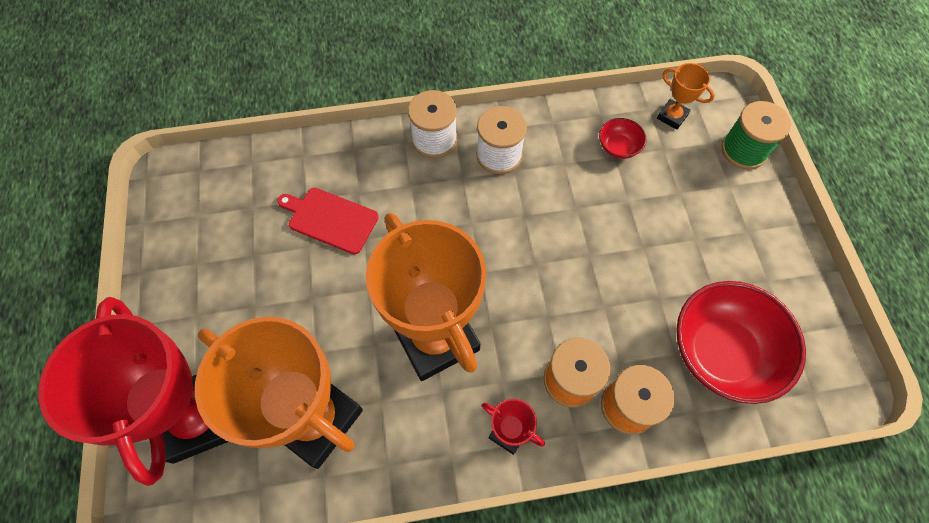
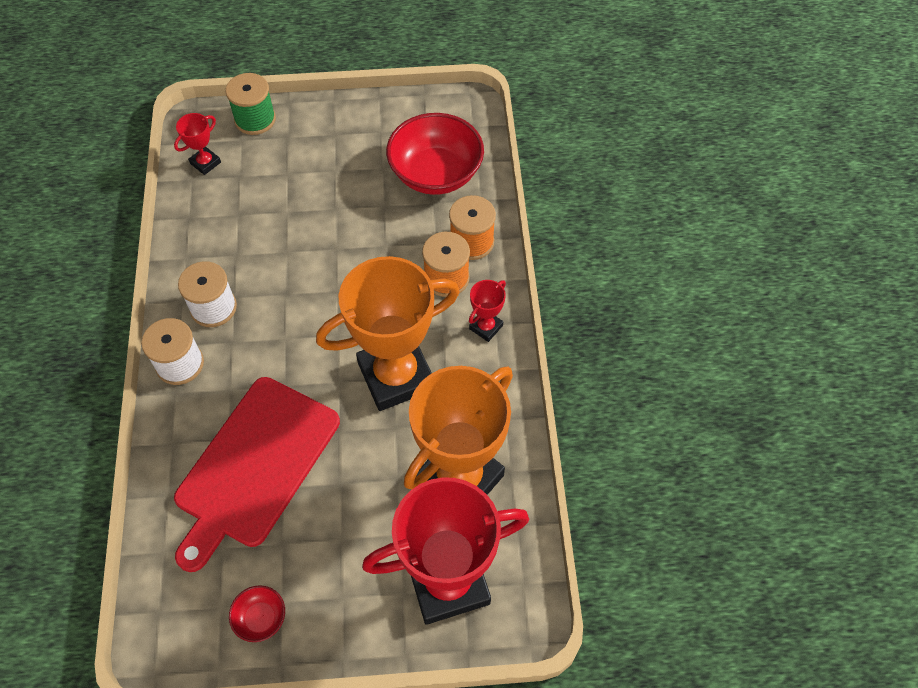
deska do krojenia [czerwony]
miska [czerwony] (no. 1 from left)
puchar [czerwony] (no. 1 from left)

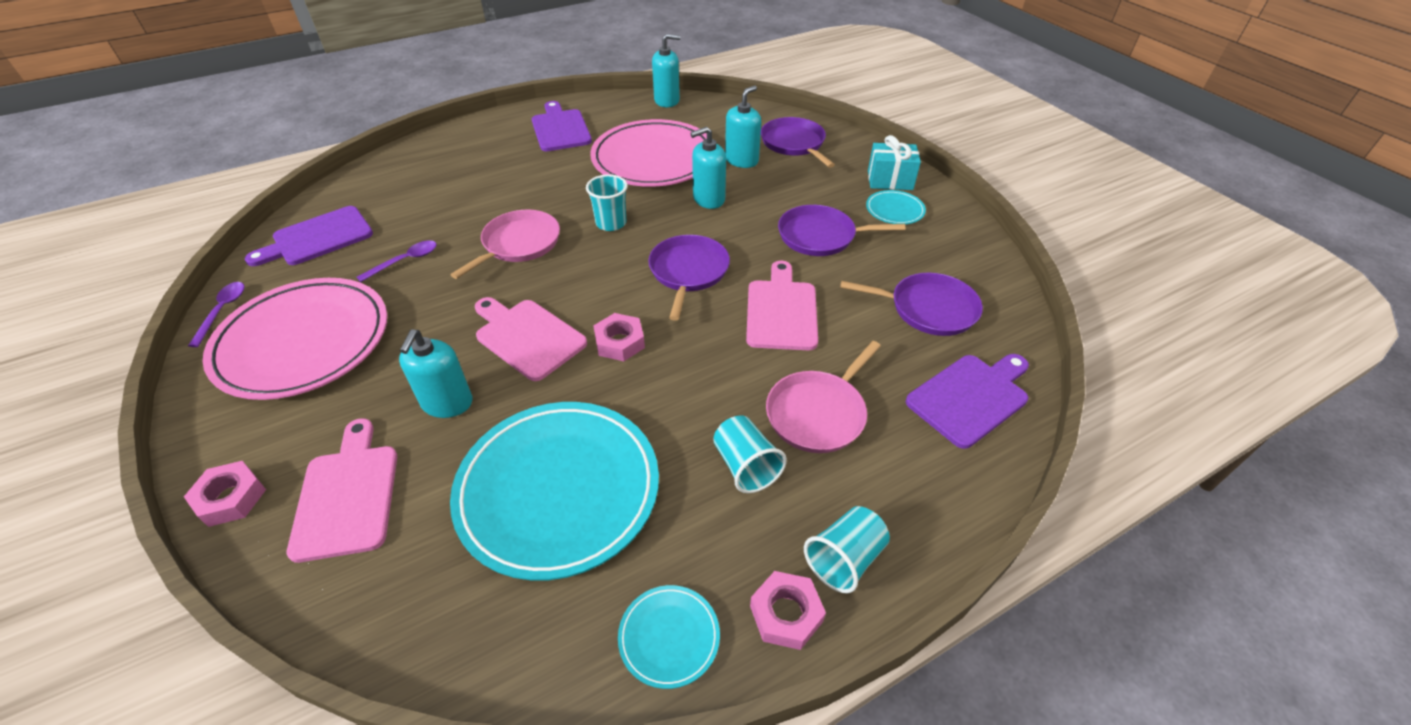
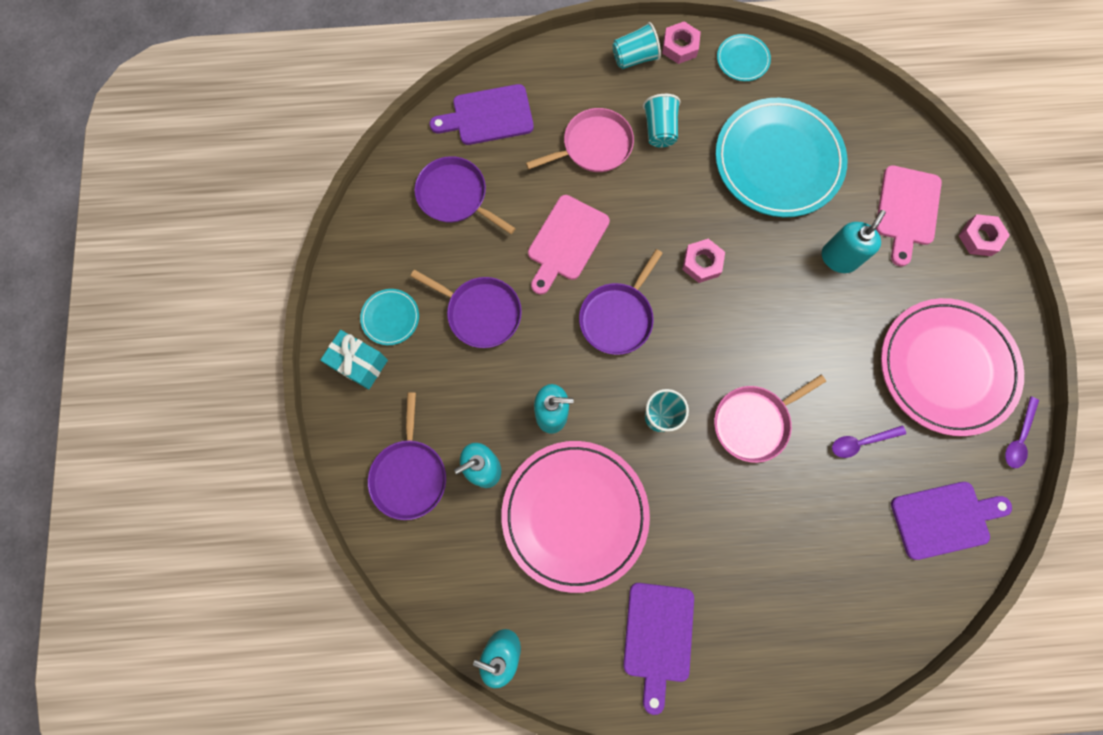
deska do krojenia [różowy] (no. 2 from left in the first image)

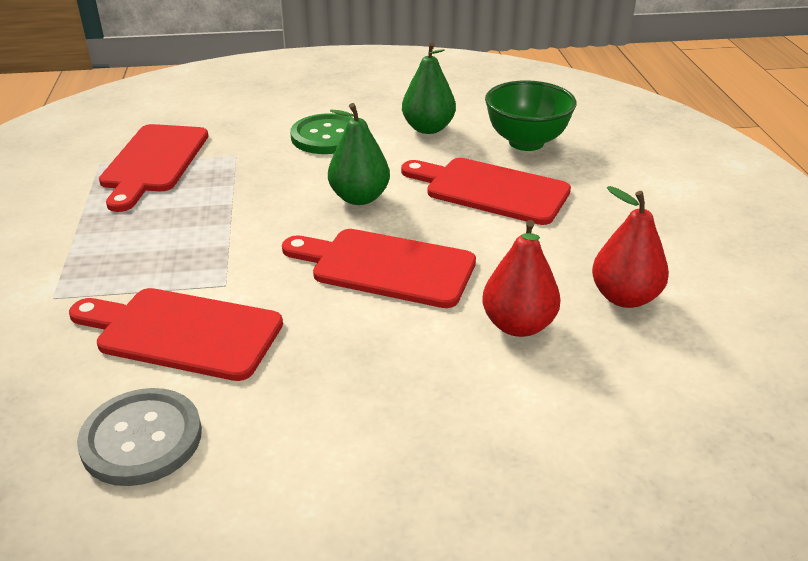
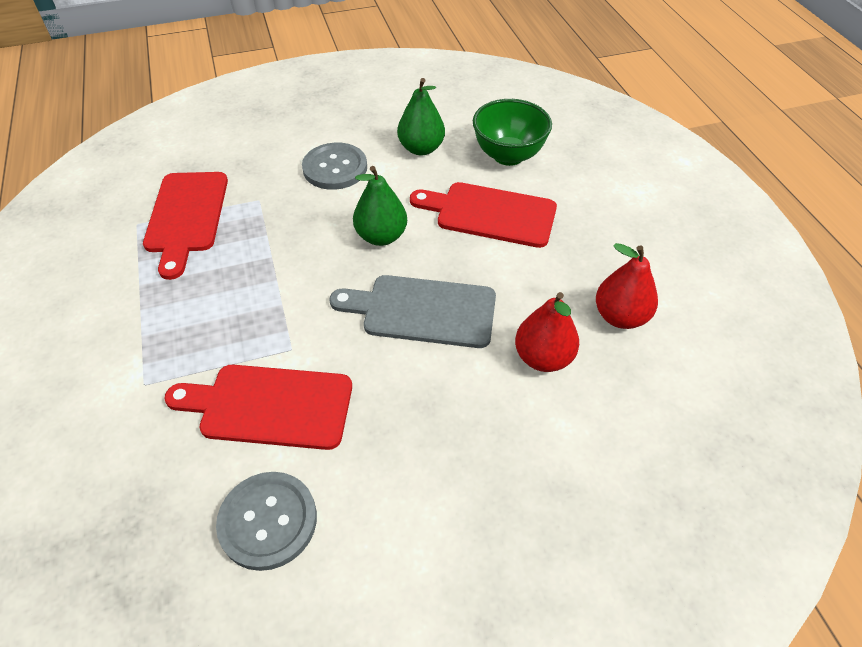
deska do krojenia [szary]
guzik [szary] (no. 2 from left)

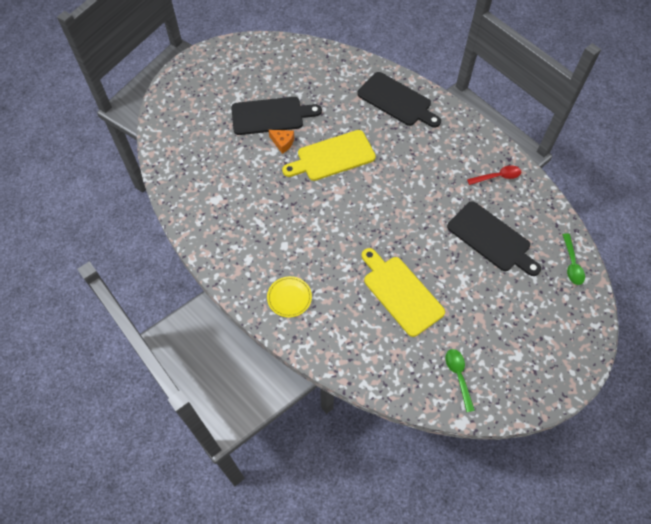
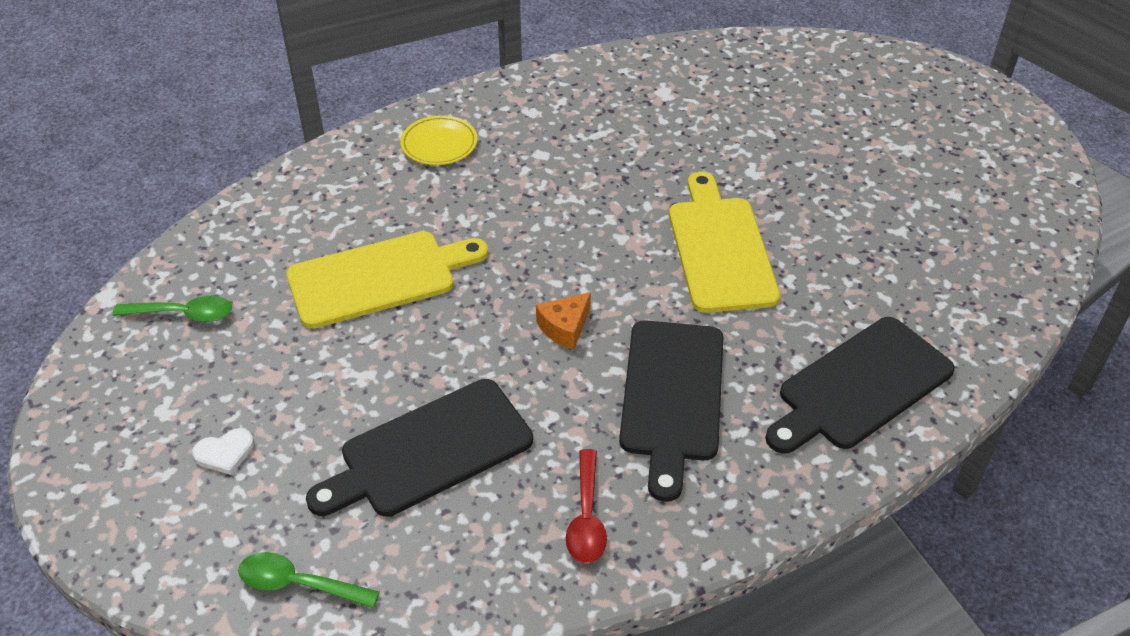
deska do krojenia [czarny] (no. 2 from left)
ser [pomarańczowy]
serce [biały]

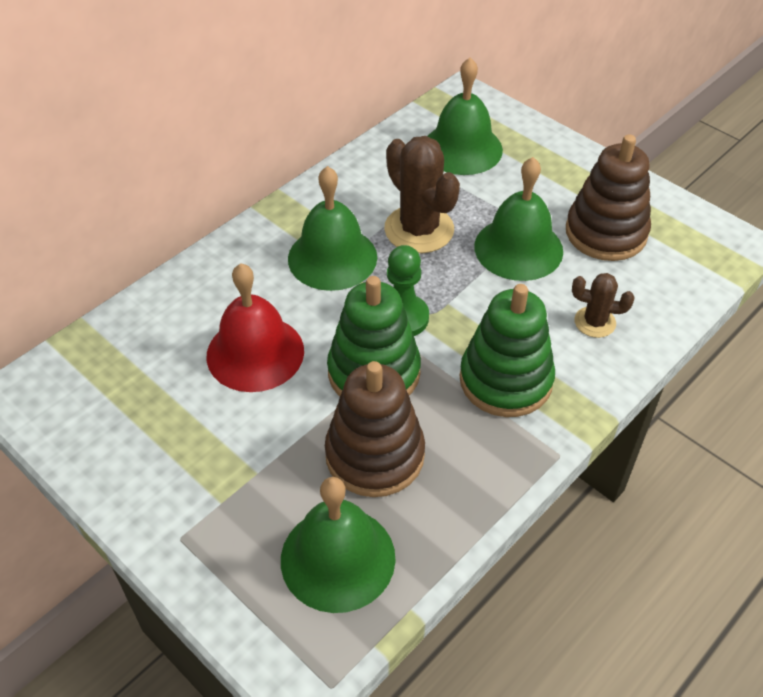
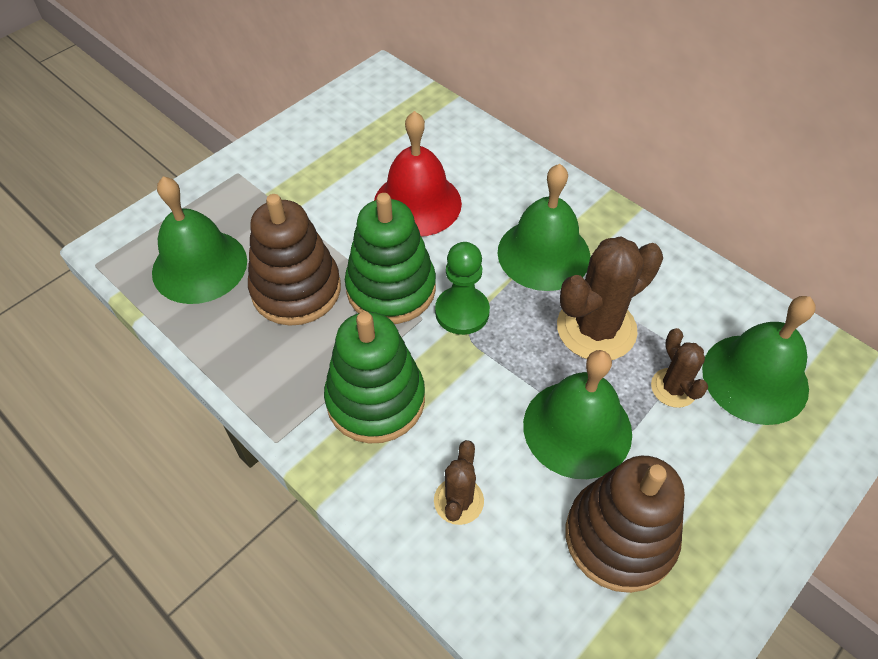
kaktus [brązowy] (no. 3 from left)

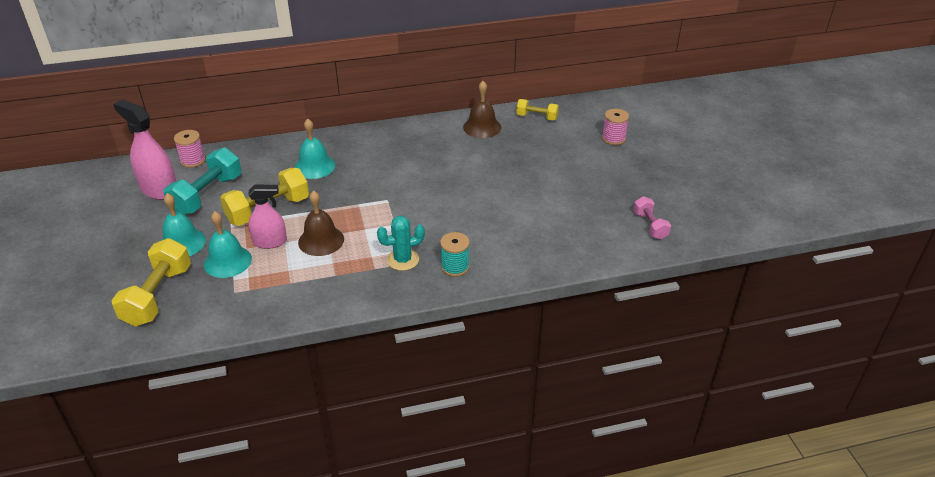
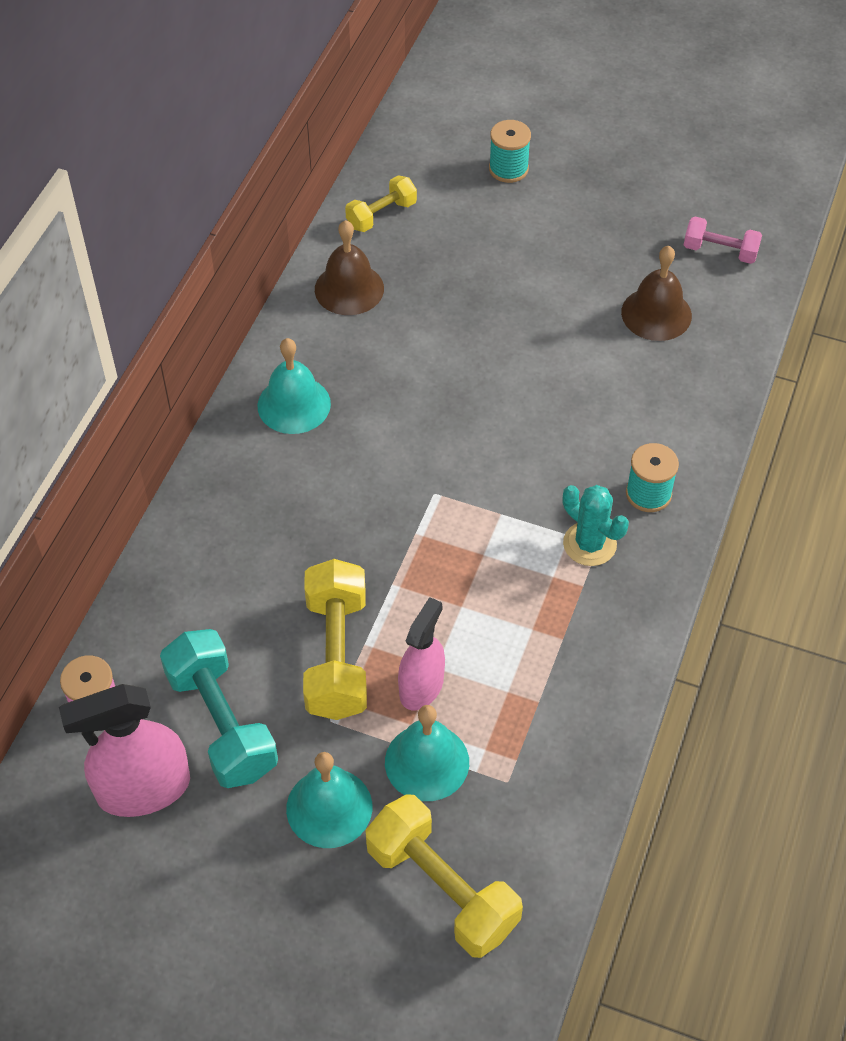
dzwonek [turkusowy] (no. 1 from left)
dzwonek [brązowy] (no. 2 from left)
kaktus [turkusowy]
szpulka [turkusowy] (no. 1 from left)

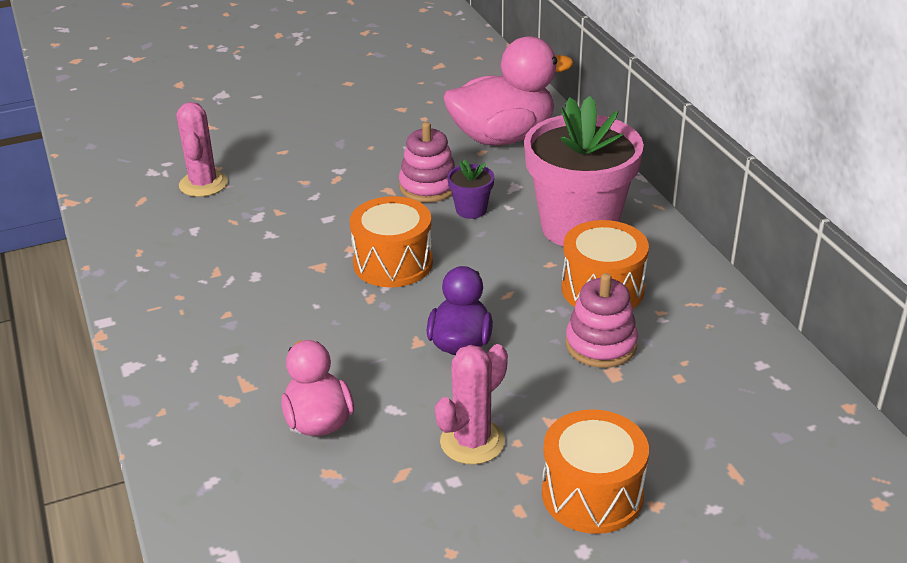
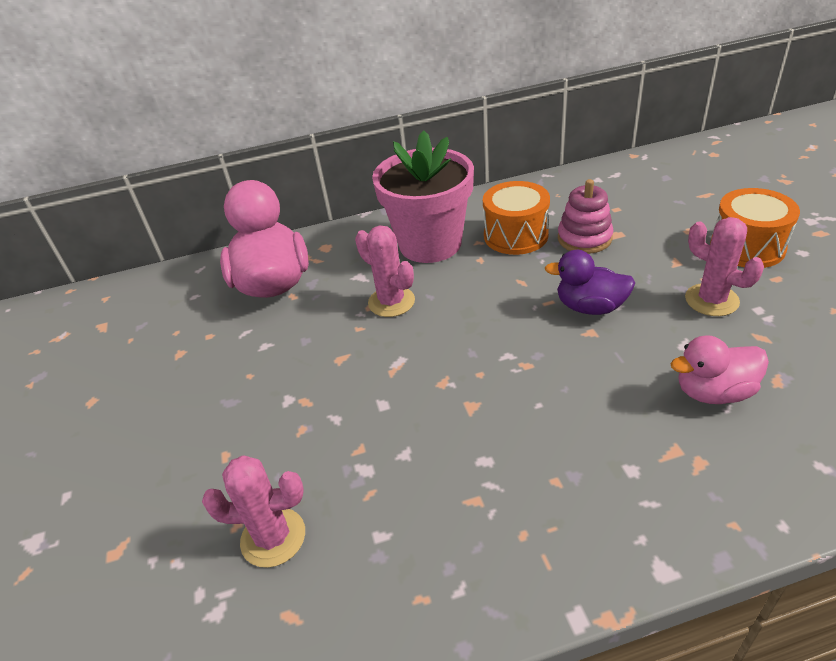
bęben [pomarańczowy] (no. 1 from left in the first image)
zabawka nakładanka [różowy] (no. 1 from left in the first image)
kaktus [różowy] (no. 2 from left)

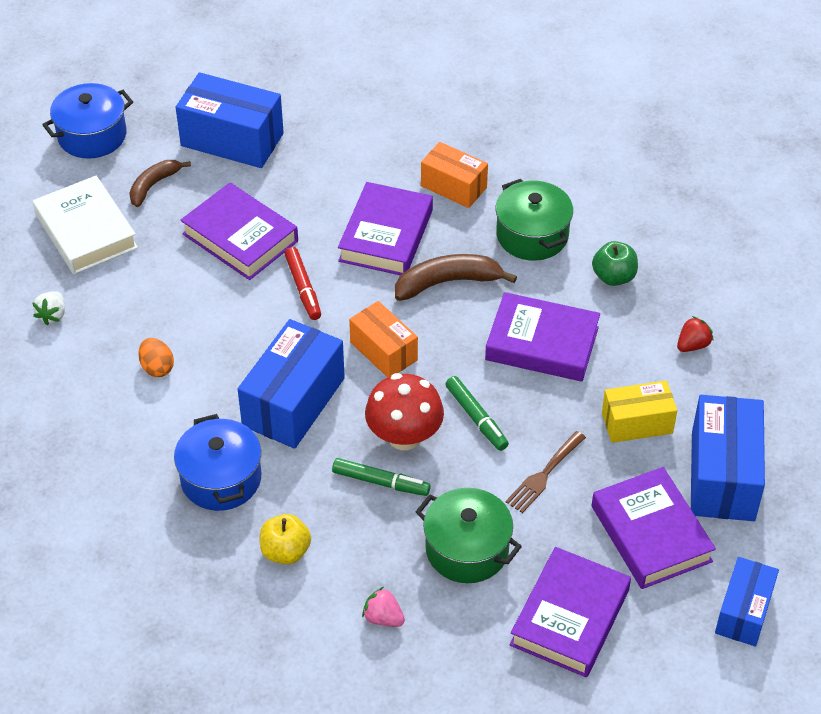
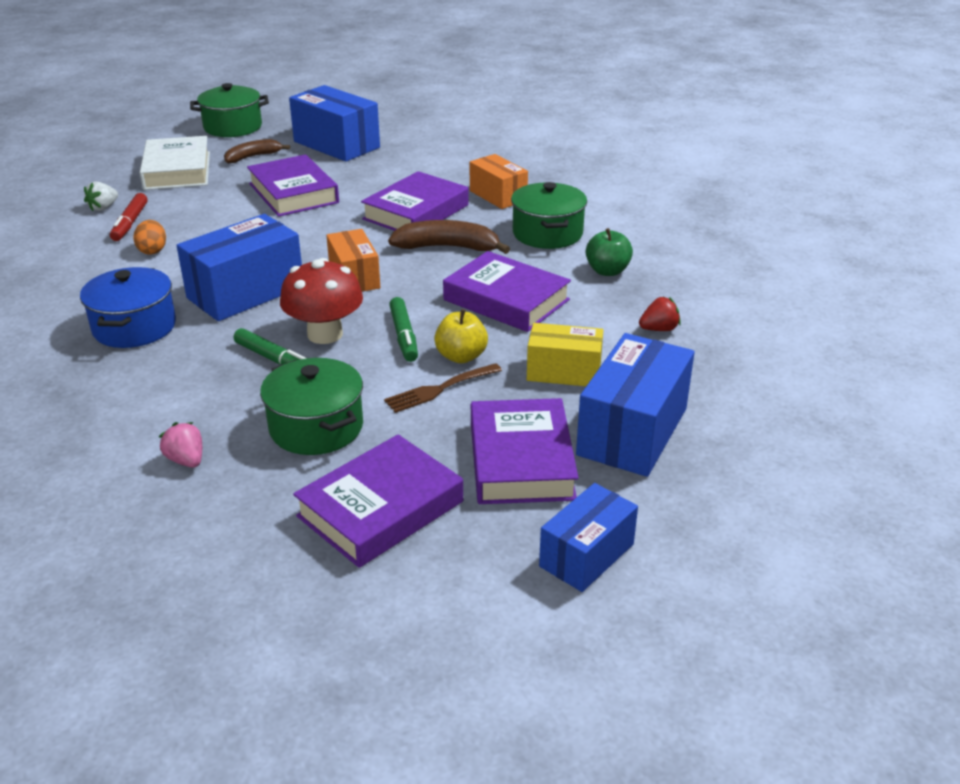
garnek [zielony] (no. 1 from left)
jabłko [żółty]
flamaster [czerwony]

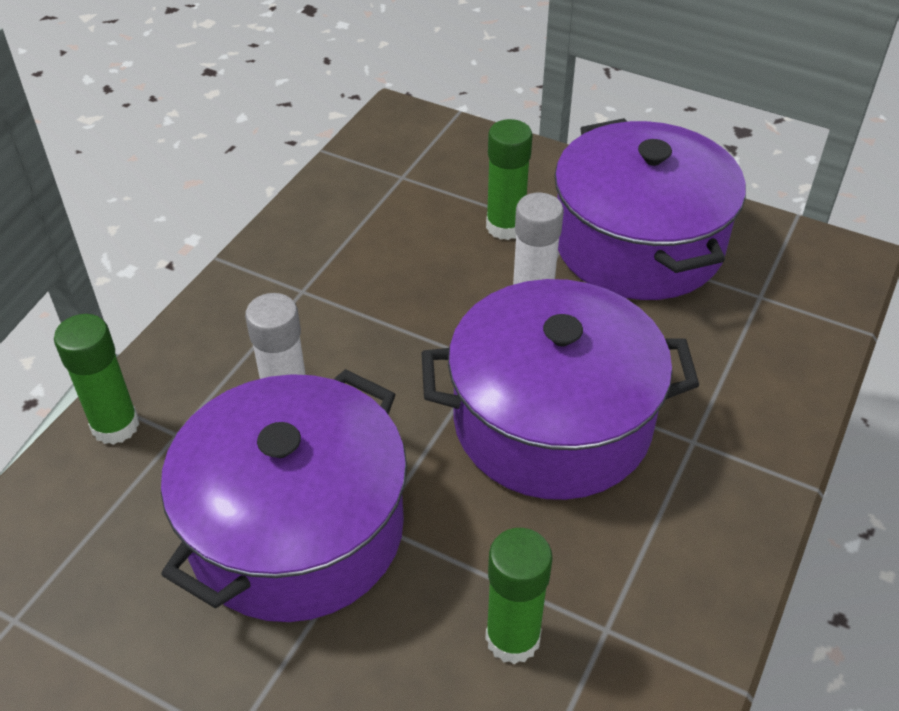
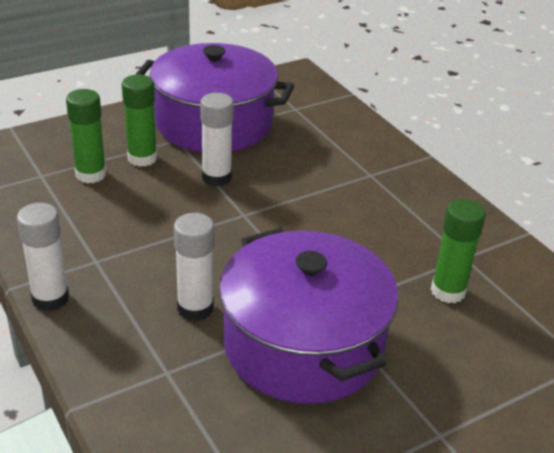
klej w sztyfcie [zielony] (no. 1 from left)
garnek [fioletowy] (no. 2 from left in the first image)
klej w sztyfcie [biały] (no. 1 from left)

